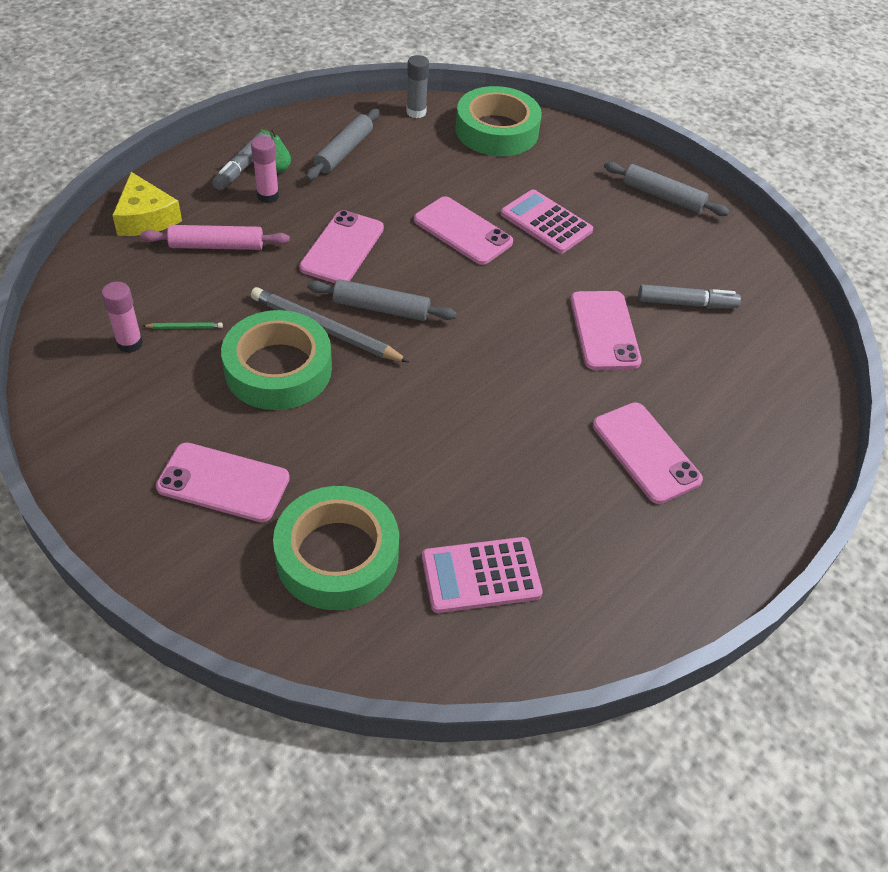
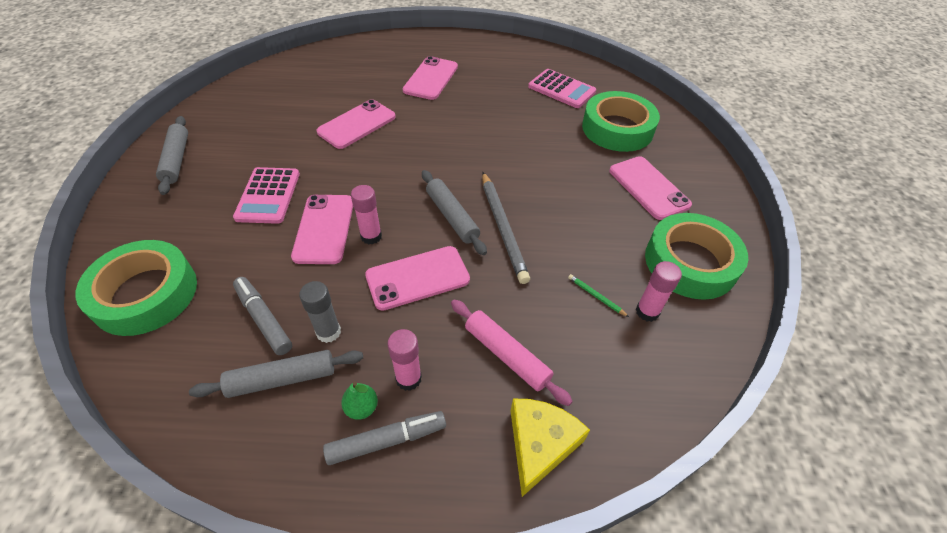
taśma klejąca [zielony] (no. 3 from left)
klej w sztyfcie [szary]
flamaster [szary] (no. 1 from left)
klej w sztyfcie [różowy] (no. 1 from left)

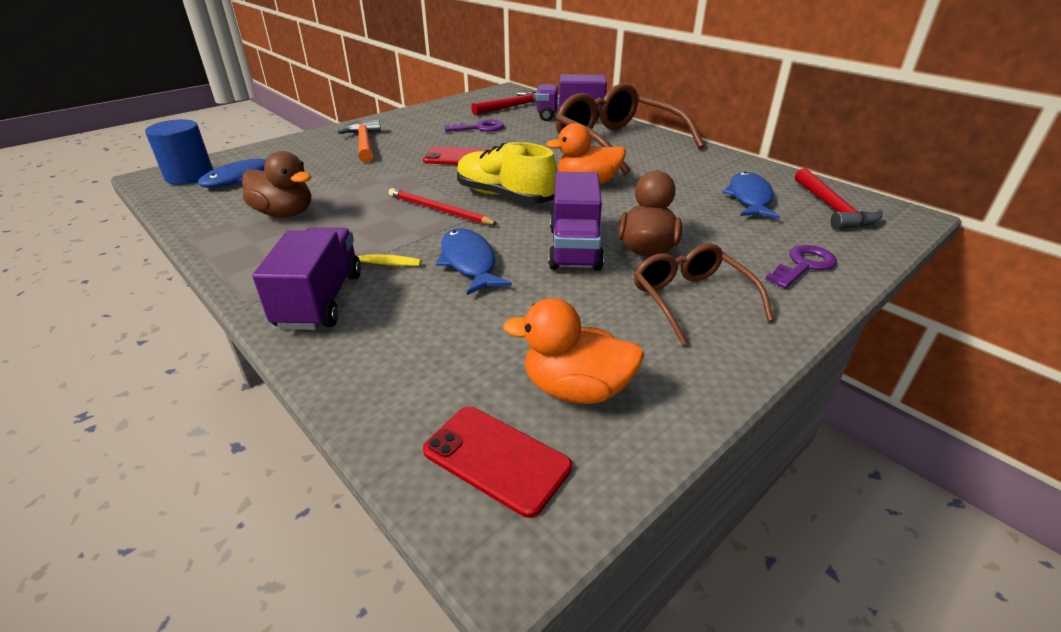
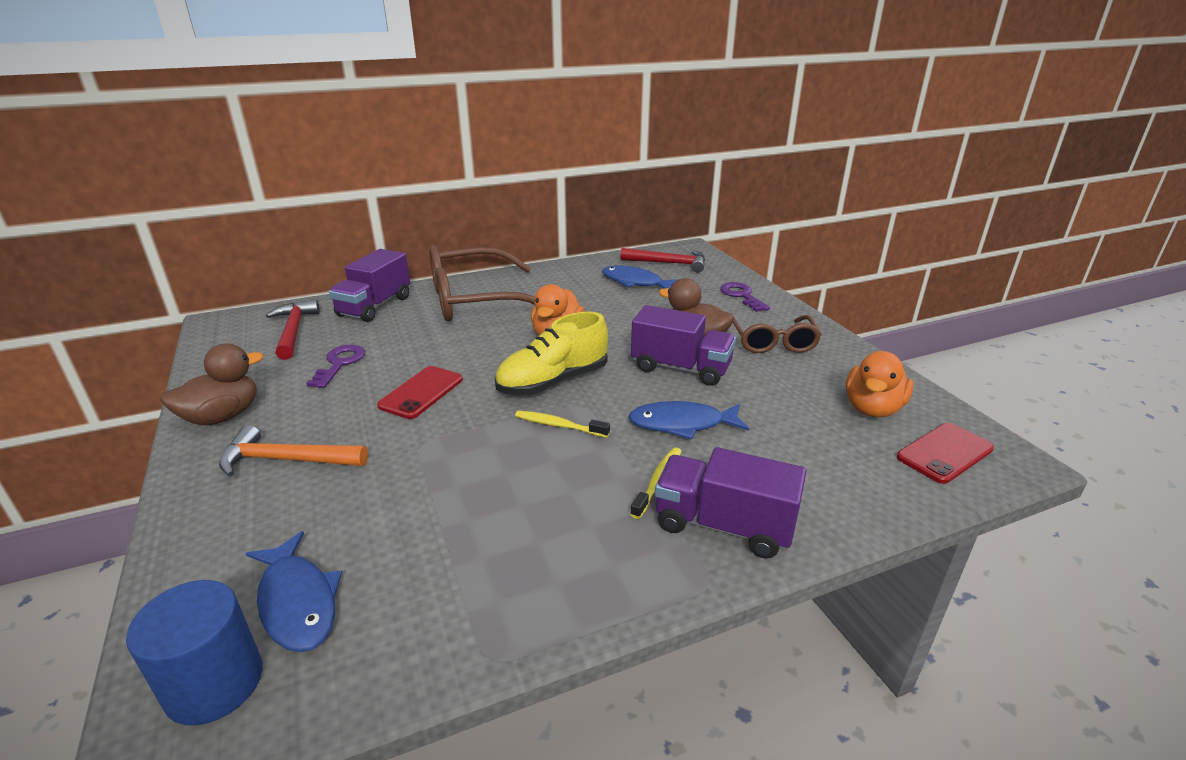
kaczka [brązowy] (no. 1 from left)
szczoteczka do zębów [żółty] (no. 1 from left)
okulary [brązowy] (no. 2 from left)

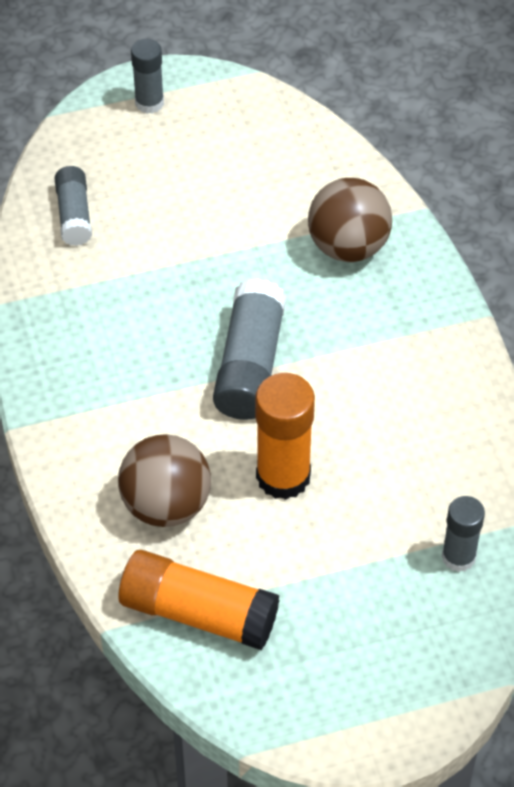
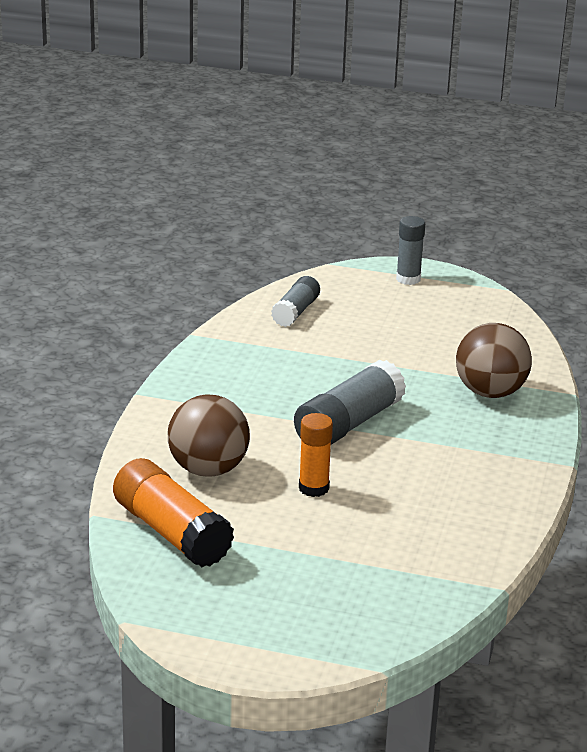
klej w sztyfcie [pomarańczowy] (no. 2 from left)
klej w sztyfcie [szary] (no. 4 from left in the first image)

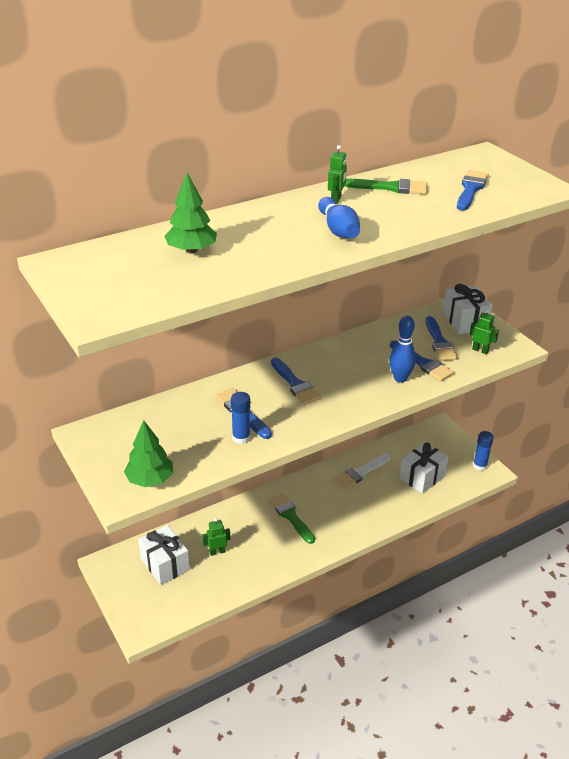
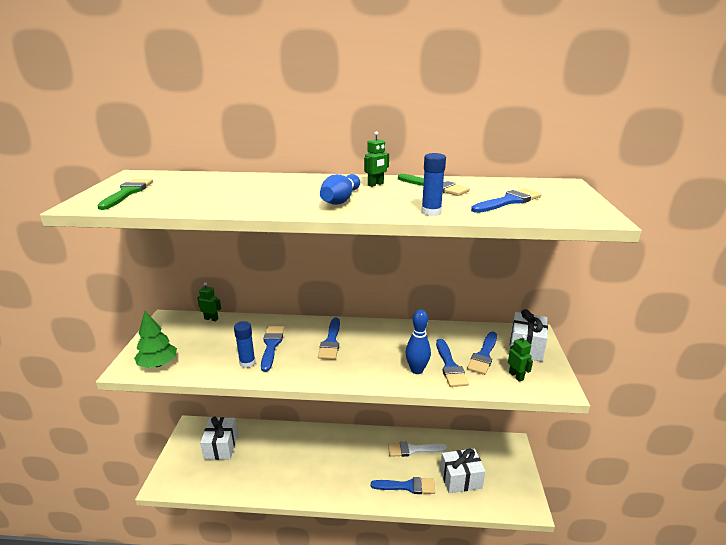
drzewko [zielony] (no. 2 from left in the first image)
robot [zielony] (no. 1 from left)
pędzel [zielony] (no. 1 from left)
klej w sztyfcie [niebieski] (no. 2 from left)
pędzel [niebieski] (no. 3 from left)

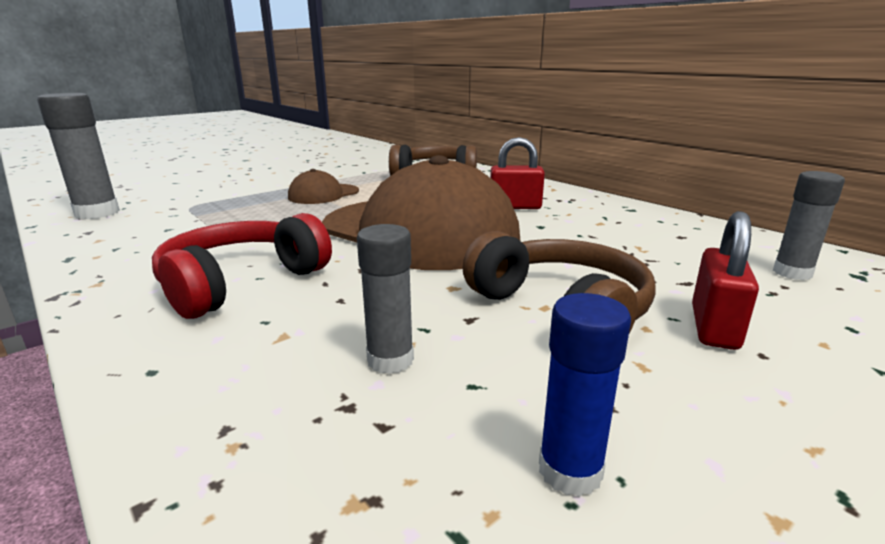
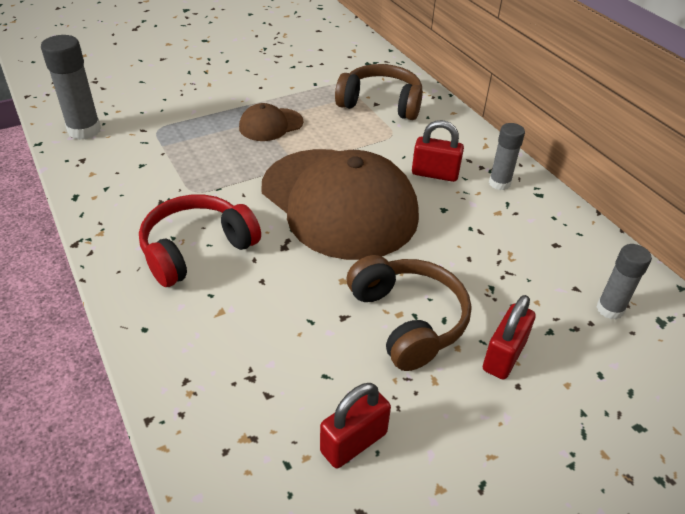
klej w sztyfcie [szary] (no. 2 from left)
kłódka [czerwony] (no. 1 from left)

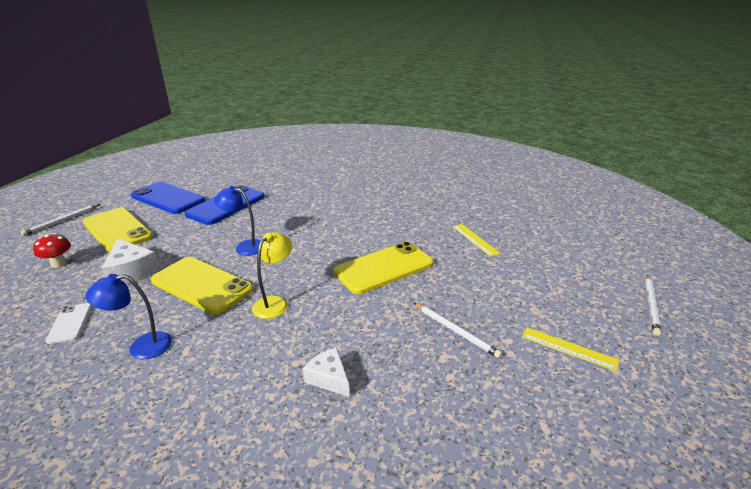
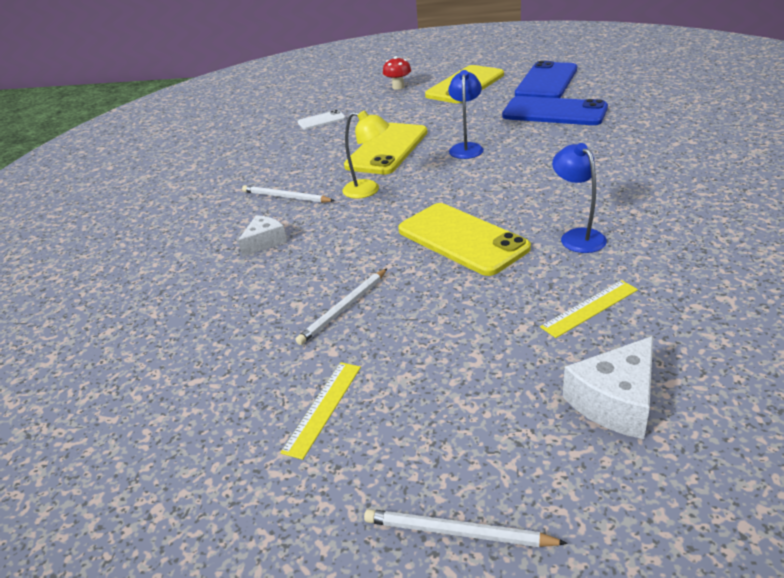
ołówek [biały] (no. 1 from left)
lampka [niebieski] (no. 2 from left)
ser [biały] (no. 2 from left)

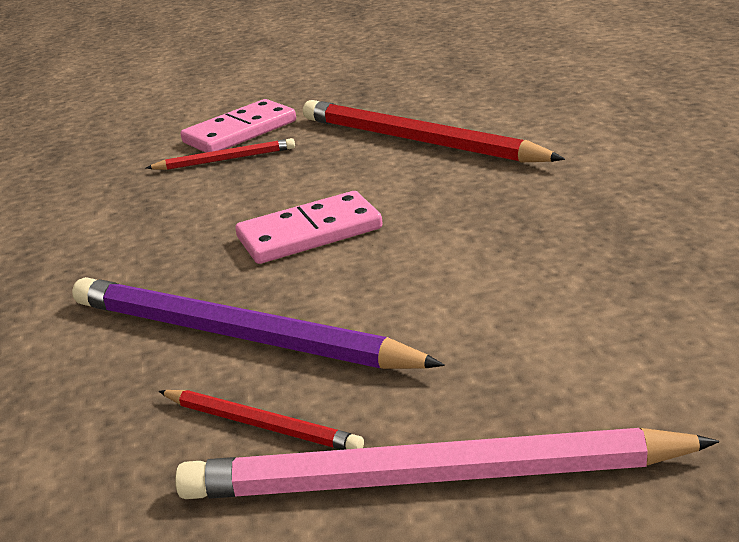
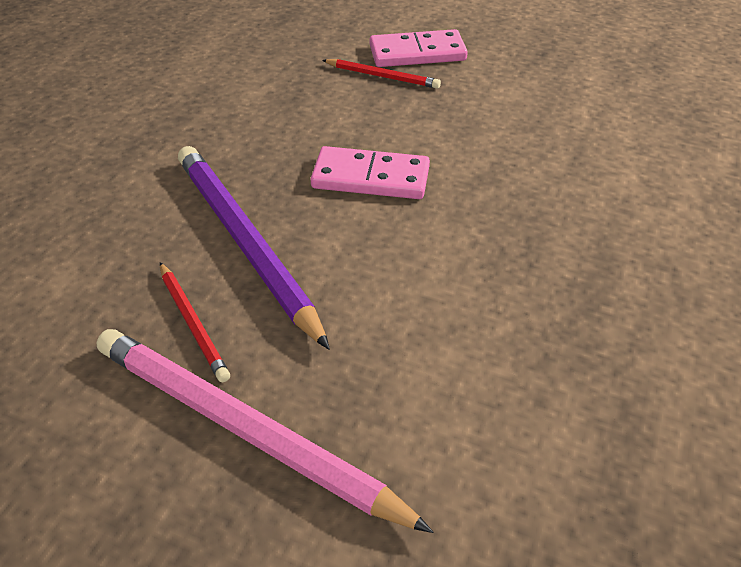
ołówek [czerwony] (no. 3 from left in the first image)

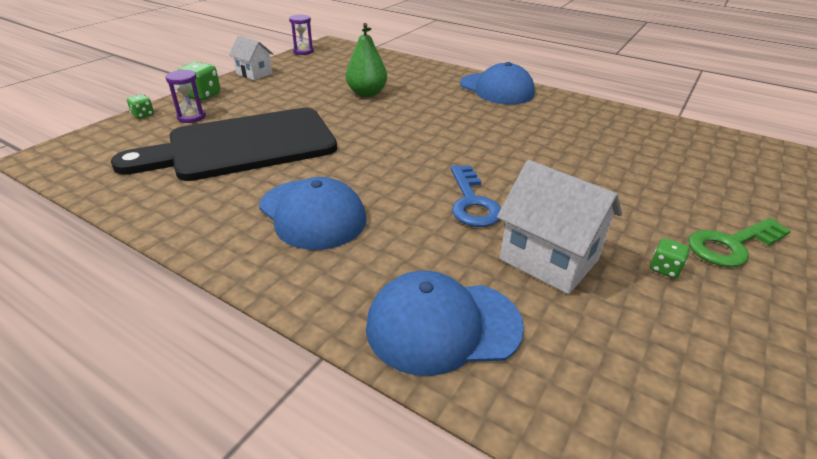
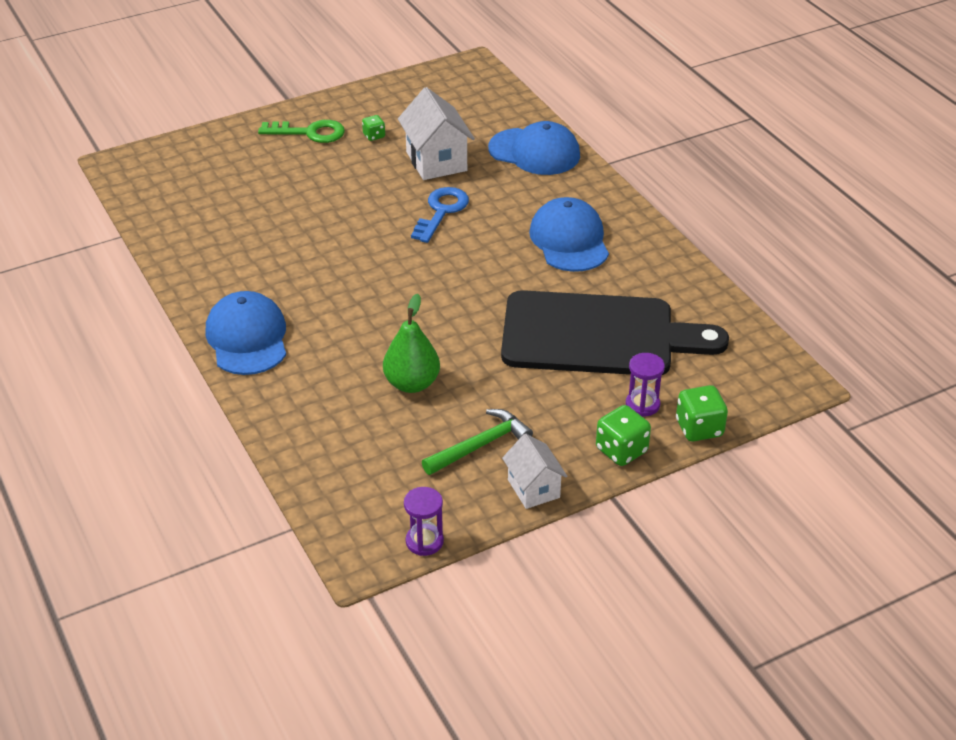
kostka do gry [zielony] (no. 3 from left)
młotek [zielony]

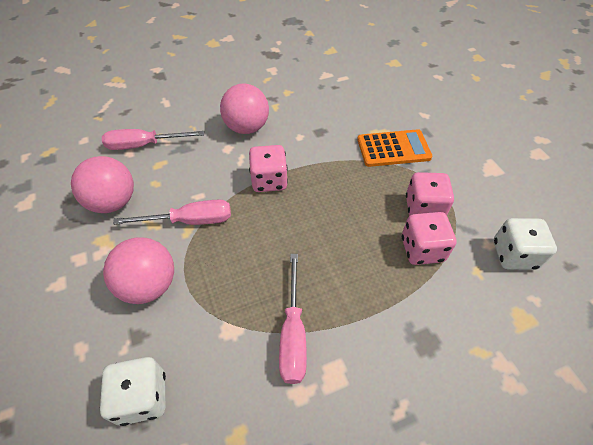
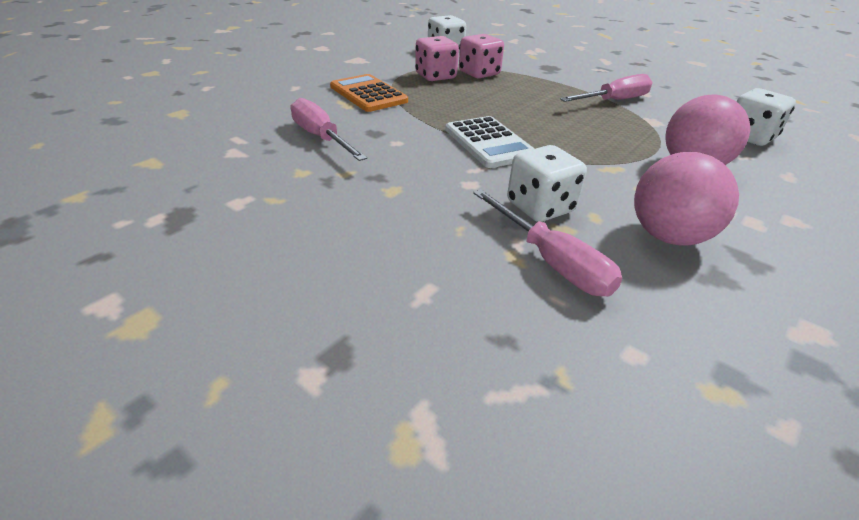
śrubokręt [różowy] (no. 1 from left)
piłka [różowy] (no. 3 from left in the first image)
kalkulator [biały]
kostka do gry [biały] (no. 2 from left)

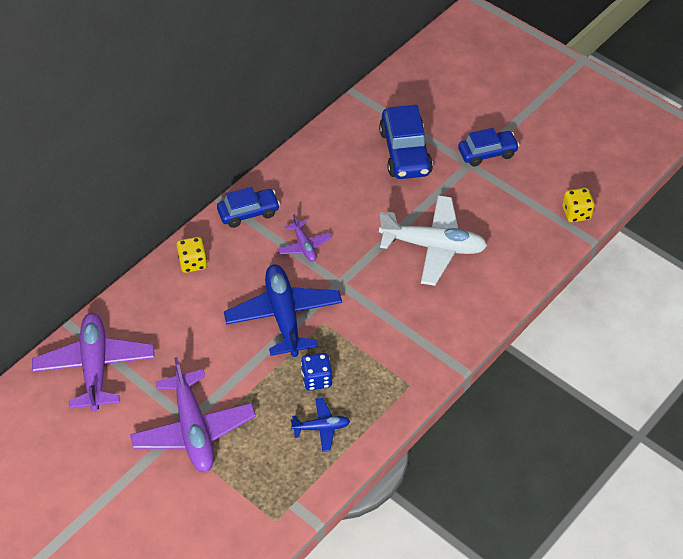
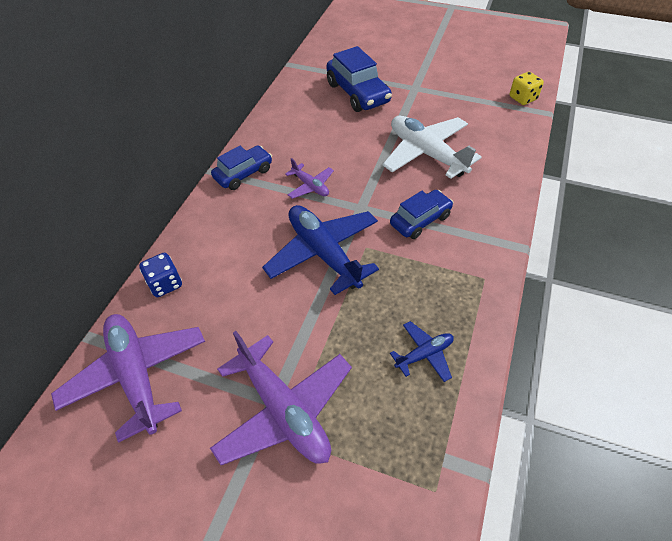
kostka do gry [żółty] (no. 1 from left in the first image)
kostka do gry [niebieski]
samolot [biały]
samochód [niebieski] (no. 3 from left)

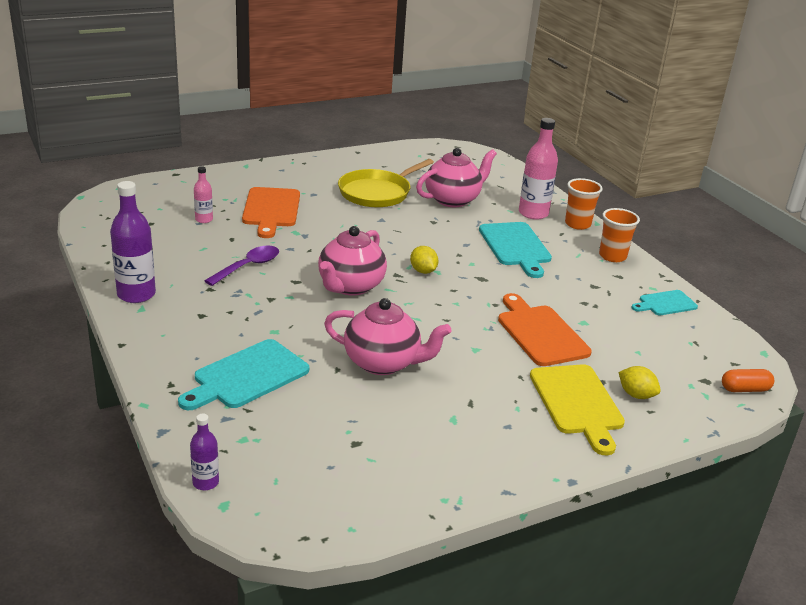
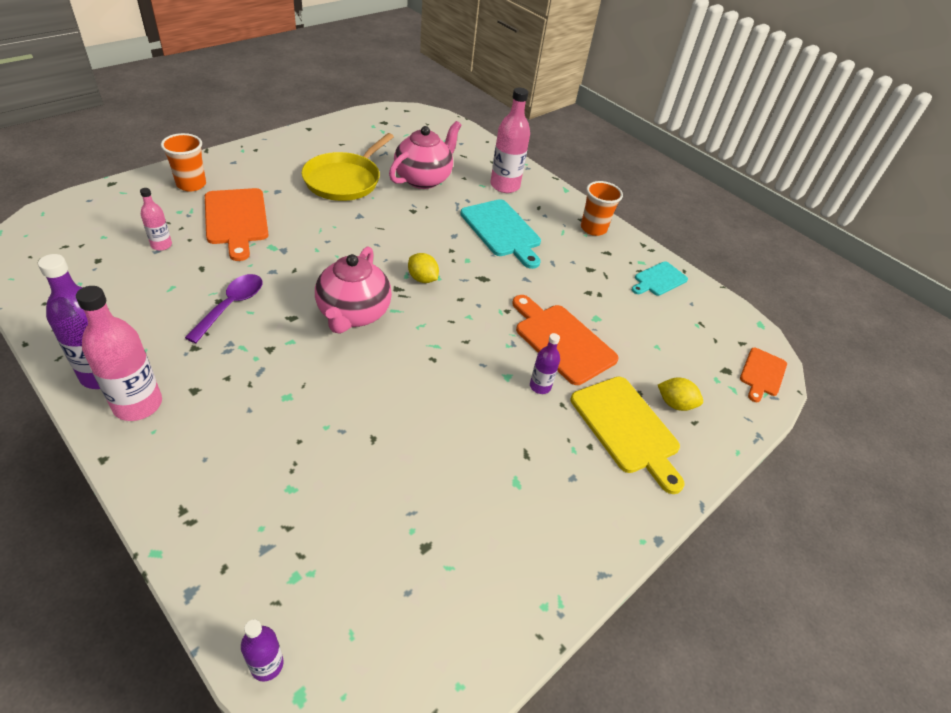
deska do krojenia [turkusowy] (no. 1 from left in the first image)
imbryk [różowy] (no. 2 from left in the first image)
szklanka [pomarańczowy] (no. 1 from left)
deska do krojenia [pomarańczowy] (no. 3 from left)
butelka [różowy] (no. 1 from left)
butelka [fioletowy] (no. 3 from left)

